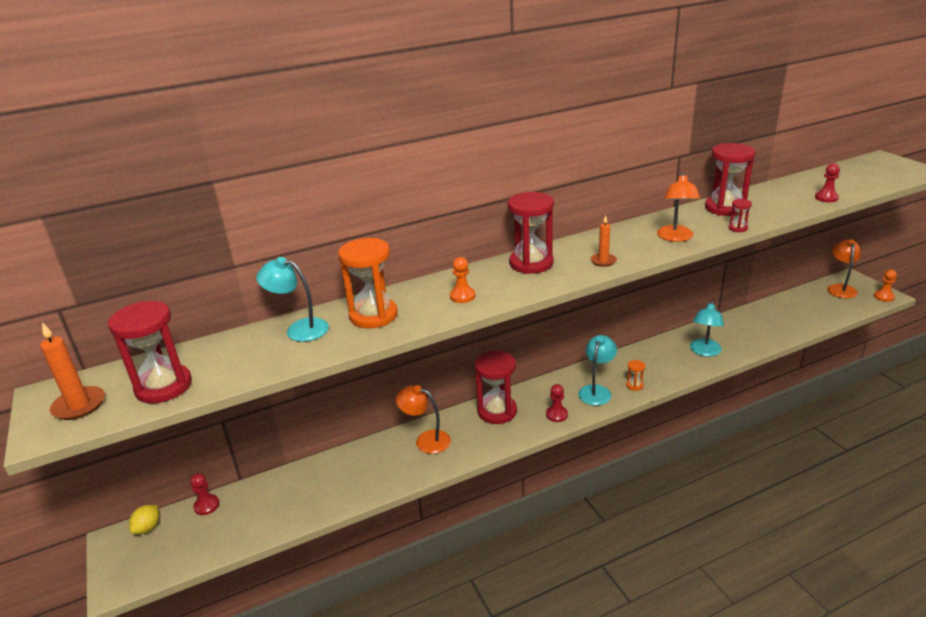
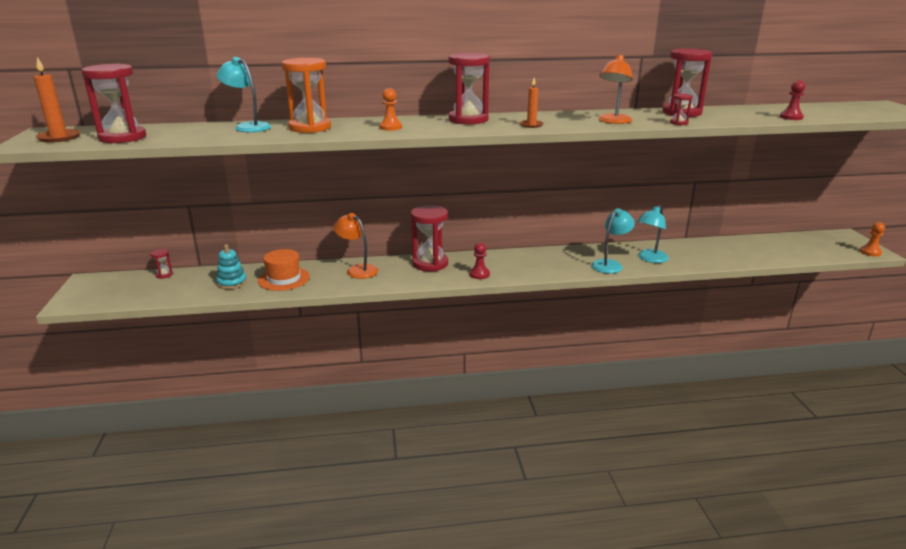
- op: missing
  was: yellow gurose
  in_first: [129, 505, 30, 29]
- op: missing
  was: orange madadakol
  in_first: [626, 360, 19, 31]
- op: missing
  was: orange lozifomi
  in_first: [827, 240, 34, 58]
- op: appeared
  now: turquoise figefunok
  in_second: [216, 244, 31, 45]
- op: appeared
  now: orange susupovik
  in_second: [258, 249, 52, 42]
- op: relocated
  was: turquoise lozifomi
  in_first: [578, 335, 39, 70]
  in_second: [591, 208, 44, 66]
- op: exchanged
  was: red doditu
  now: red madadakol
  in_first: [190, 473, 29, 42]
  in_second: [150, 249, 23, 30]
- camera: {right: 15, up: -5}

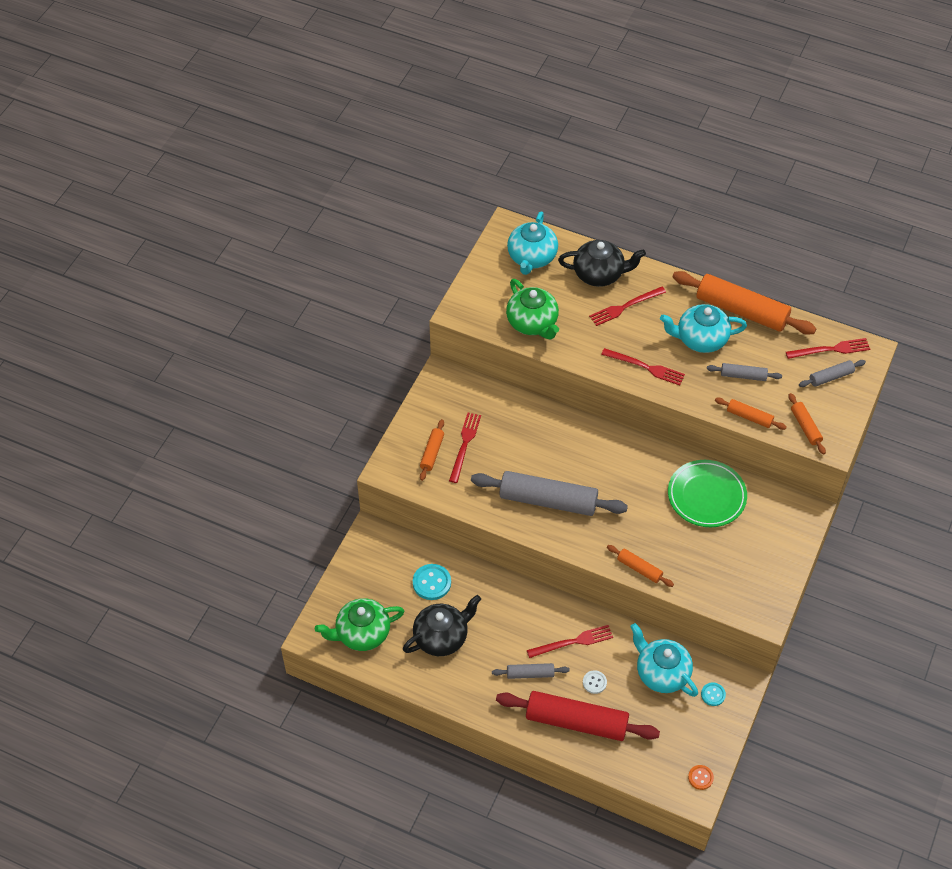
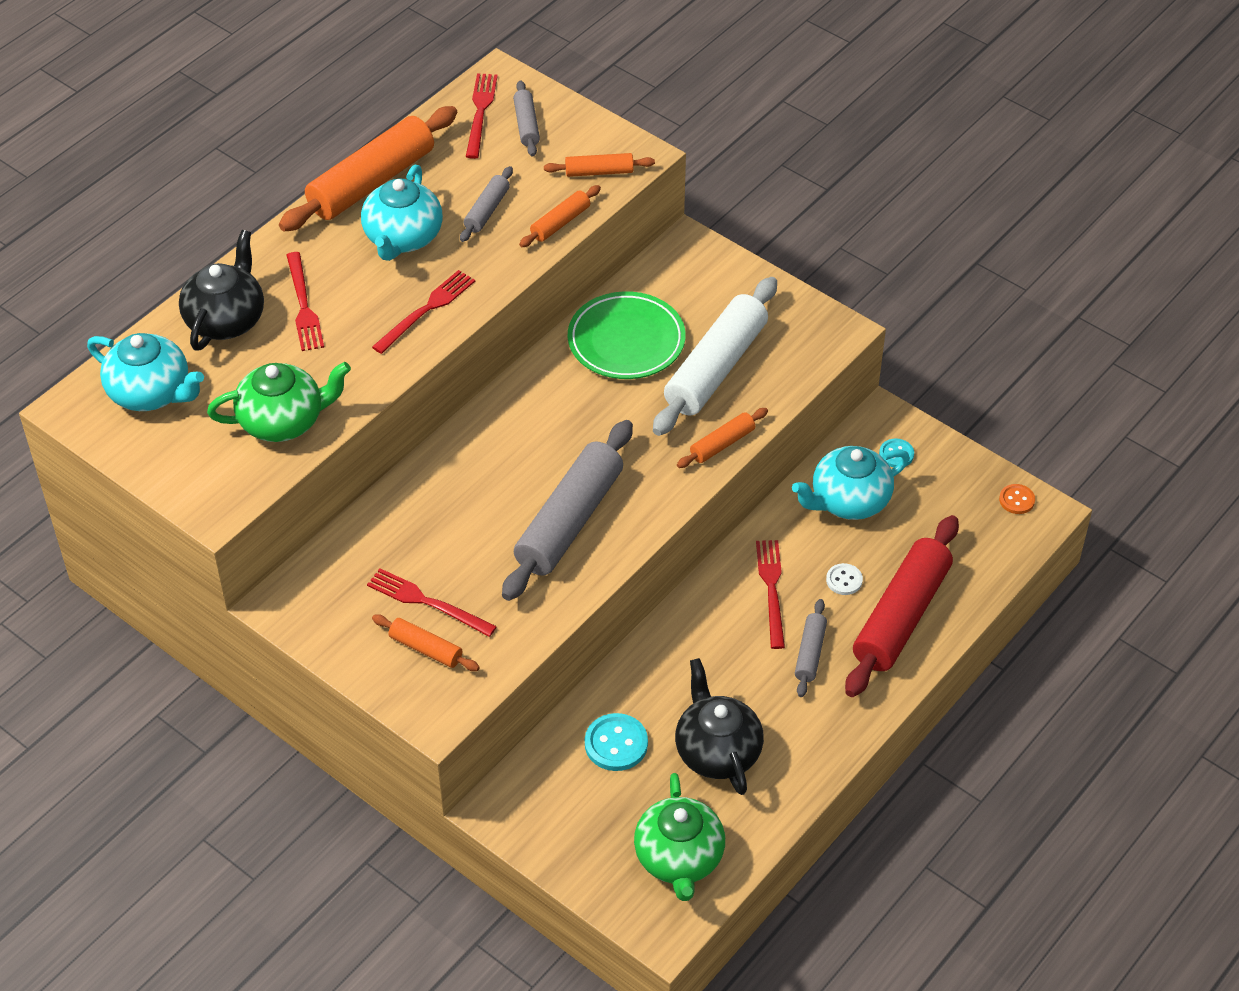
- op: appeared
  now: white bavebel
  in_second: [653, 277, 124, 159]
- camera: {right: -75, up: -5}

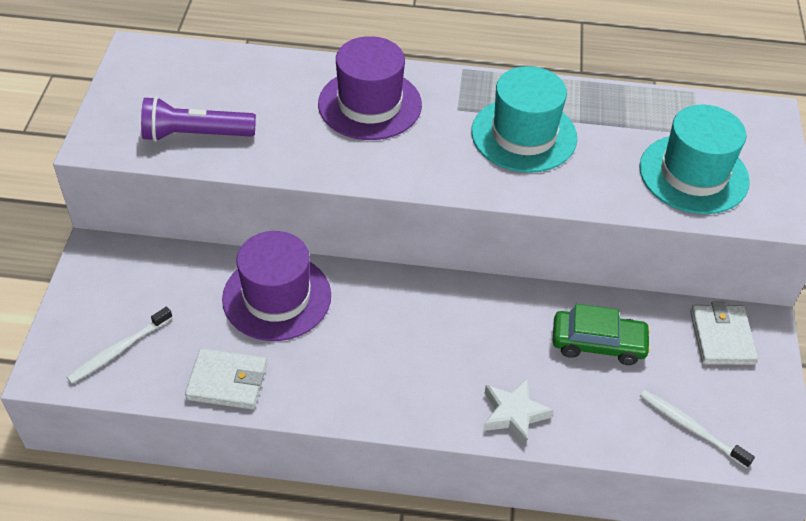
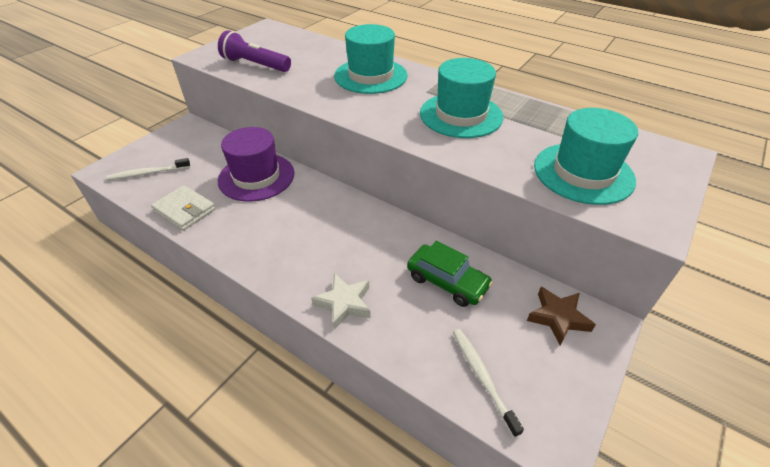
- op: exchanged
  was: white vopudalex
  now: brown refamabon
  in_first: [690, 302, 68, 63]
  in_second: [527, 287, 69, 58]
- op: colour
  was: purple susupovik
  now: turquoise susupovik
  in_first: [318, 36, 104, 104]
  in_second: [334, 24, 73, 70]
- camera: {right: 30, up: -5}

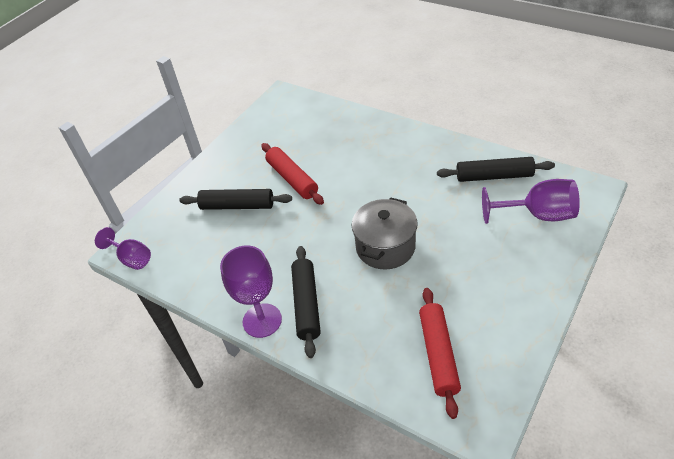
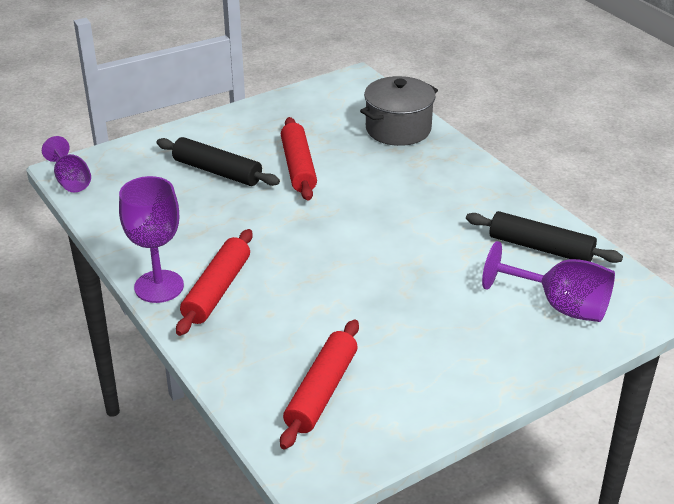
- op: relocated
  was: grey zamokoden
  in_first: [352, 197, 66, 72]
  in_second: [360, 76, 78, 70]
- op: colour
  was: black bavebel
  now: red bavebel
  in_first: [291, 246, 30, 112]
  in_second: [176, 229, 77, 107]
- camera: {right: 20, up: -10}

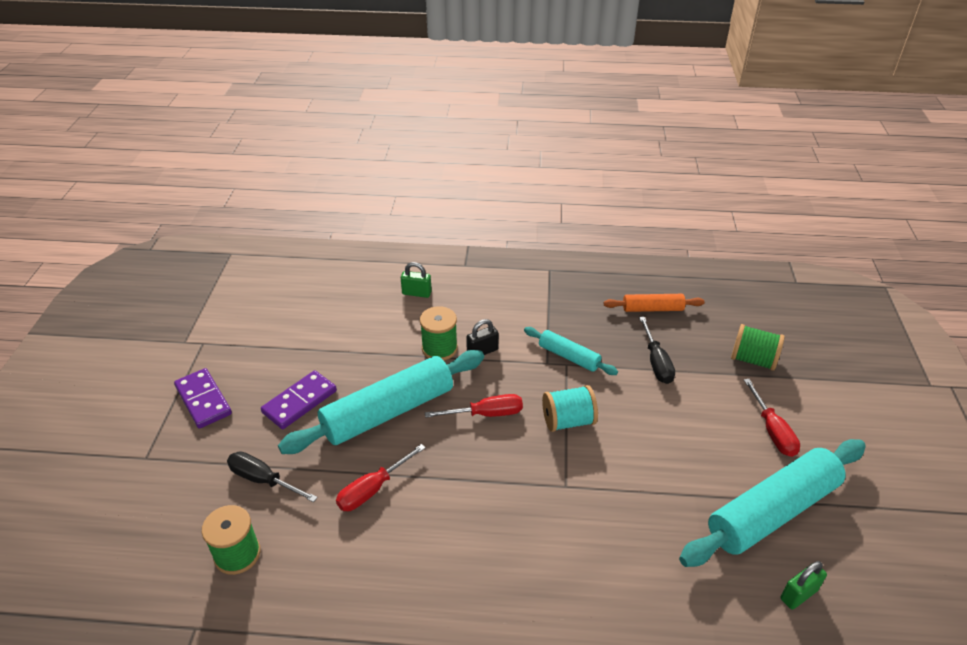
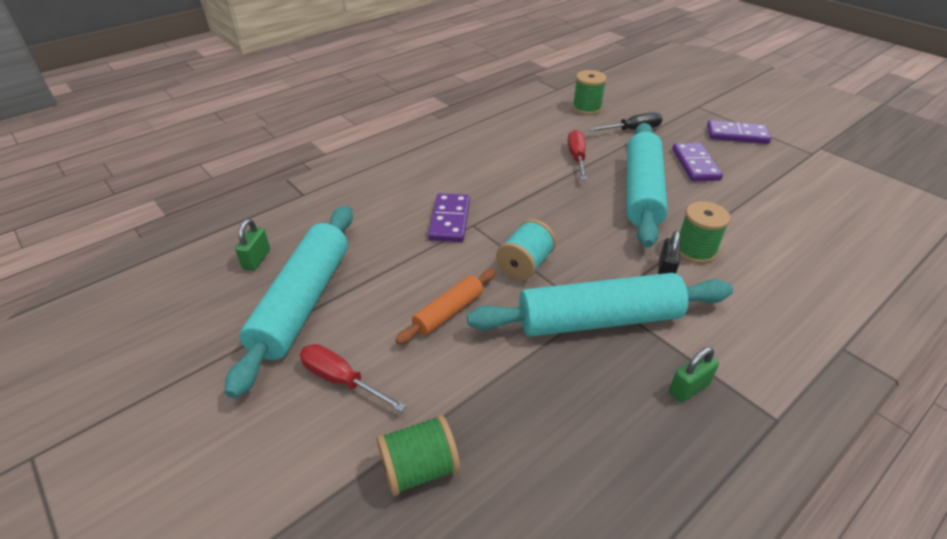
- op: missing
  was: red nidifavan
  in_first: [425, 394, 98, 24]
- op: missing
  was: black nidifavan
  in_first: [639, 317, 36, 67]
- op: appeared
  now: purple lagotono
  in_second: [428, 193, 42, 49]
- op: relocated
  was: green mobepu
  in_first: [401, 262, 31, 36]
  in_second: [669, 347, 50, 56]
- op: relocated
  was: orange bavebel
  in_first: [604, 294, 101, 18]
  in_second: [395, 269, 101, 76]
- op: size
  was: turquoise bavebel
  in_first: [524, 327, 94, 48]
  in_second: [467, 273, 266, 64]
  ratio: 1.96
- camera: {right: 135, up: 0}

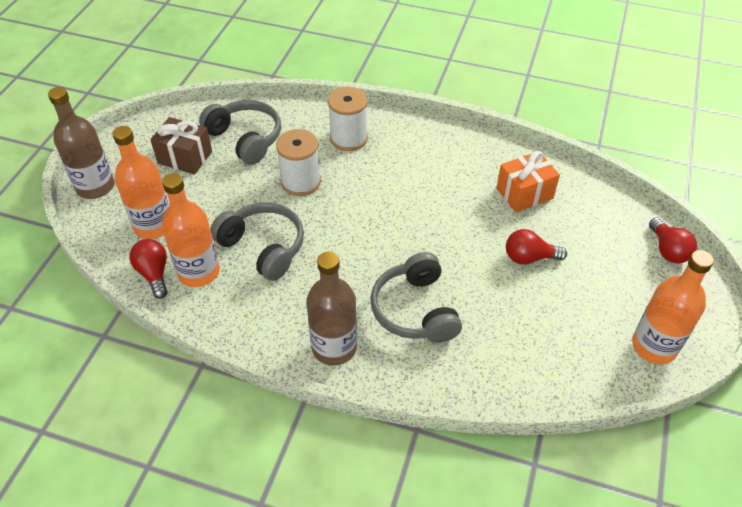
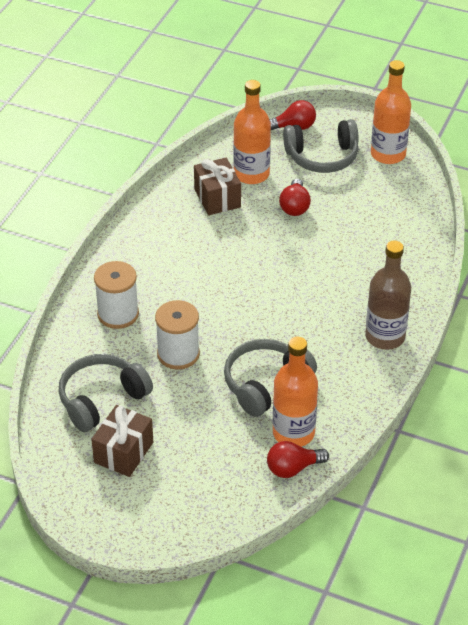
- op: missing
  was: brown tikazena
  in_first: [48, 87, 66, 112]
- op: relocated
  was: orange tikazena
  in_first: [113, 126, 57, 113]
  in_second: [234, 80, 37, 104]
- op: relocated
  was: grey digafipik
  in_first: [370, 252, 92, 91]
  in_second: [283, 120, 75, 53]
- op: colour
  was: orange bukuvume
  now: brown bukuvume
  in_first: [496, 151, 64, 61]
  in_second: [194, 158, 47, 57]
- camera: {right: -85, up: -5}

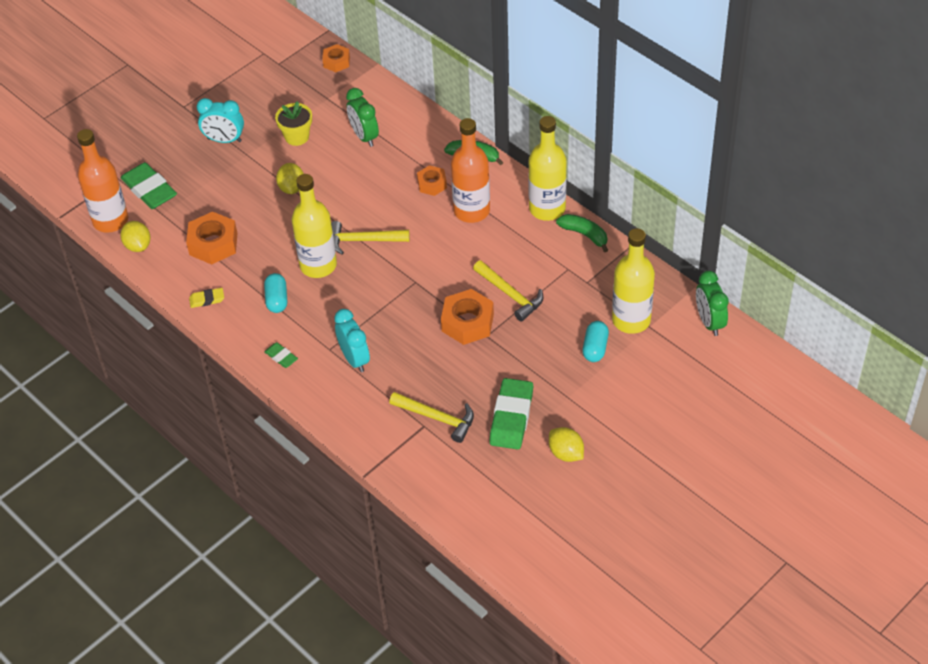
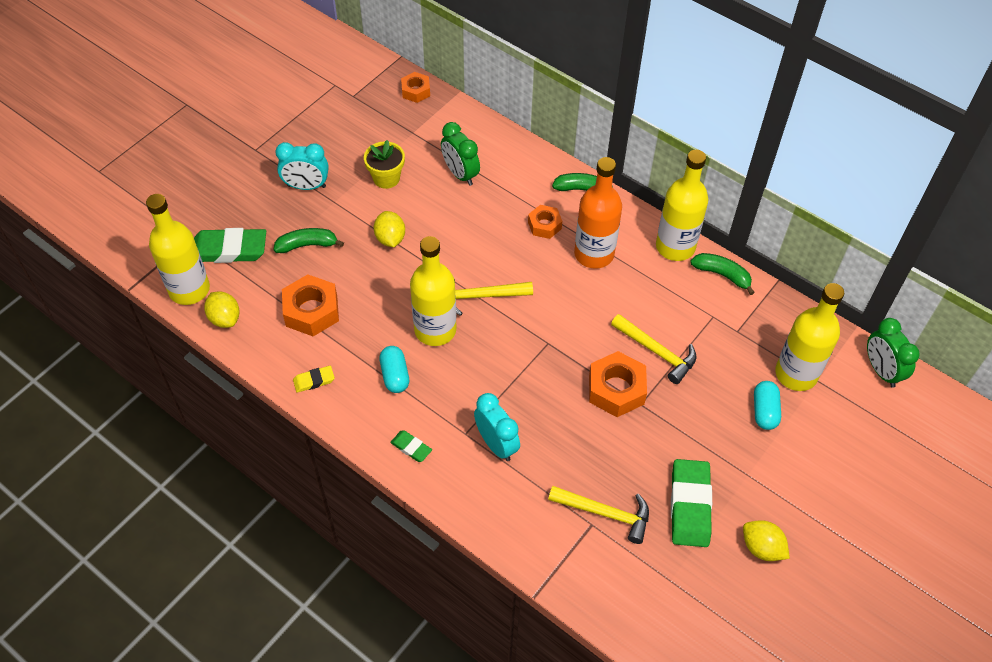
- op: appeared
  now: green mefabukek
  in_second: [273, 228, 71, 25]
- op: colour
  was: orange tikazena
  now: yellow tikazena
  in_first: [77, 129, 51, 104]
  in_second: [146, 194, 64, 111]
- op: spun
  was: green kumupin
  in_first: [120, 162, 57, 47]
  in_second: [194, 228, 72, 35]
  clockwise: -45
- camera: {right: -10, up: 5}

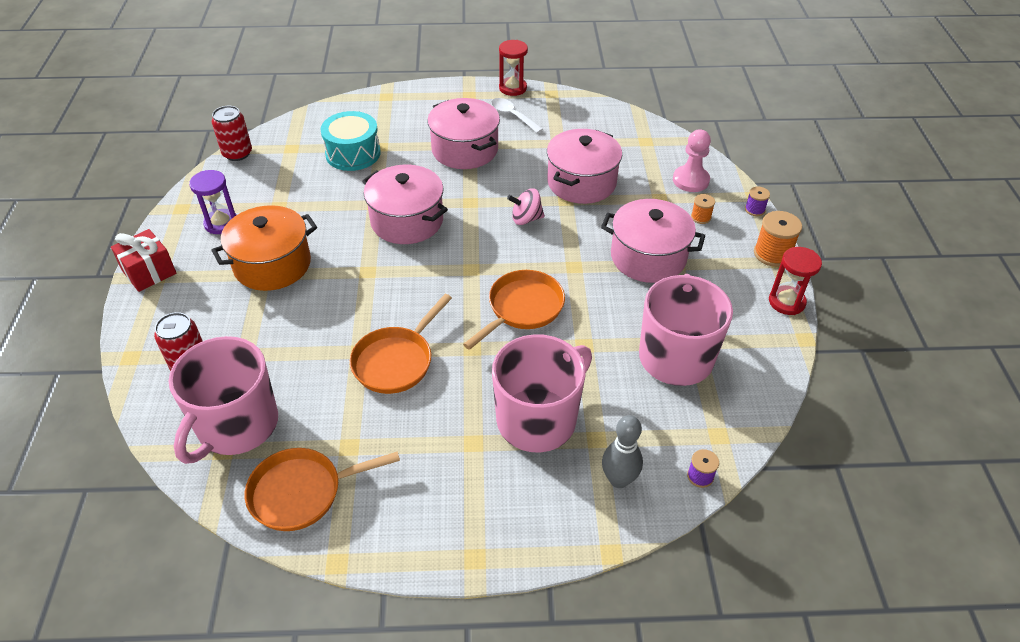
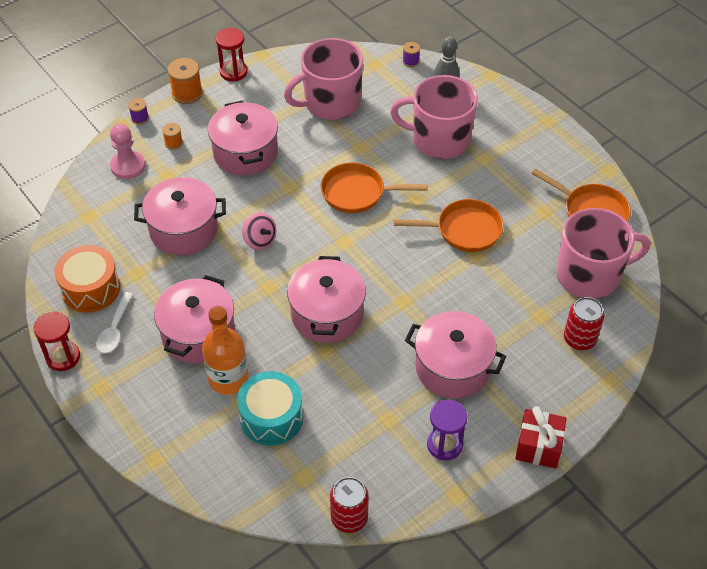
- op: appeared
  now: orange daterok
  in_second: [54, 245, 66, 68]
- op: appeared
  now: orange tikazena
  in_second: [202, 306, 47, 88]
- op: colour
  was: orange zamokoden
  now: pink zamokoden
  in_first: [211, 205, 106, 86]
  in_second: [405, 311, 101, 87]
- camera: {right: -125, up: 5}

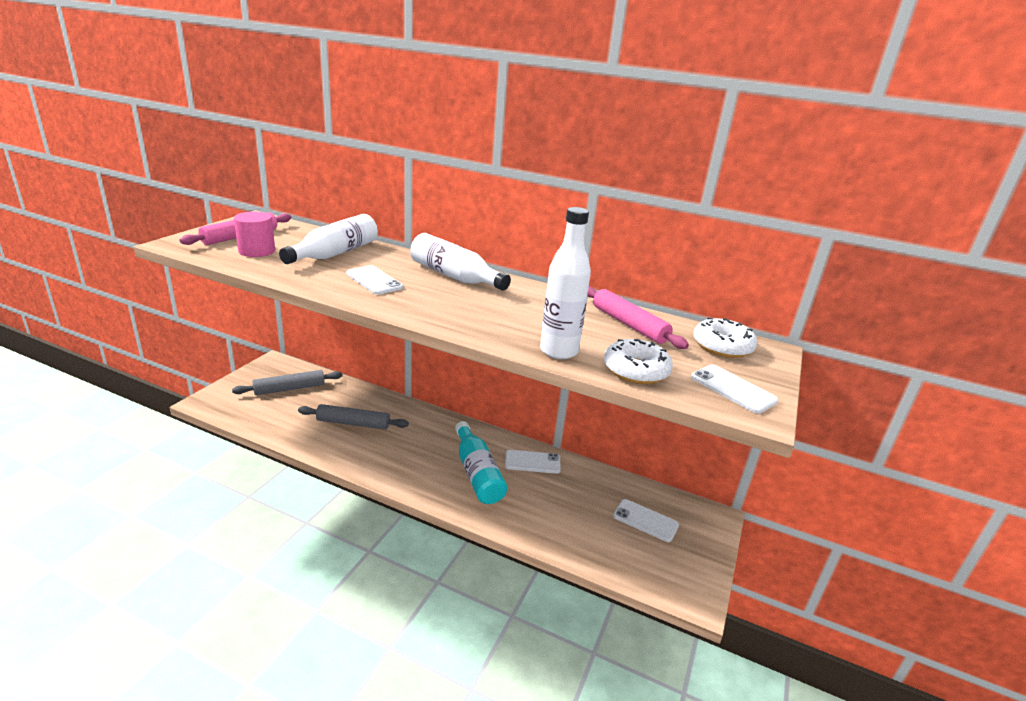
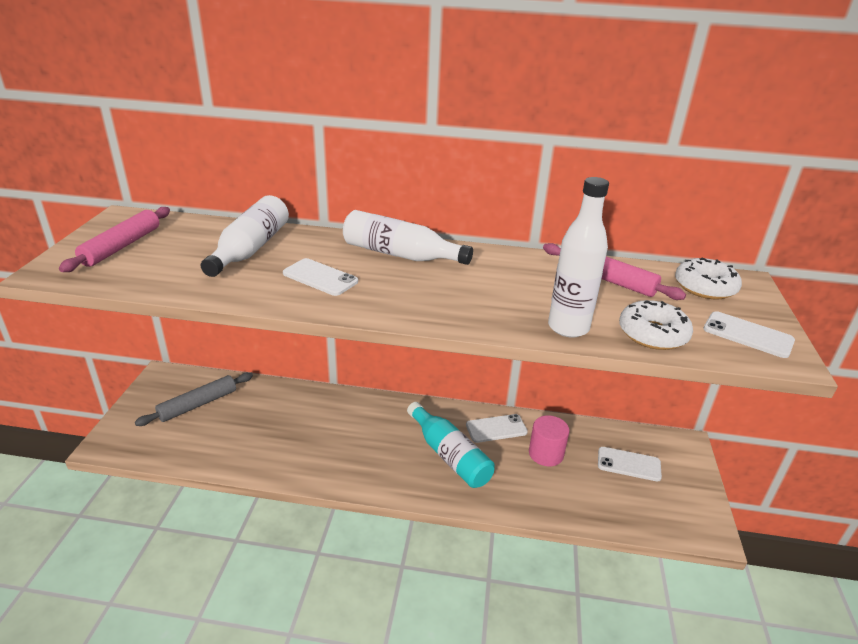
- op: missing
  was: grey bavebel
  in_first: [298, 404, 111, 26]
- op: relocated
  was: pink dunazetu
  in_first: [234, 212, 41, 45]
  in_second: [529, 415, 40, 51]
- camera: {right: -15, up: 5}

